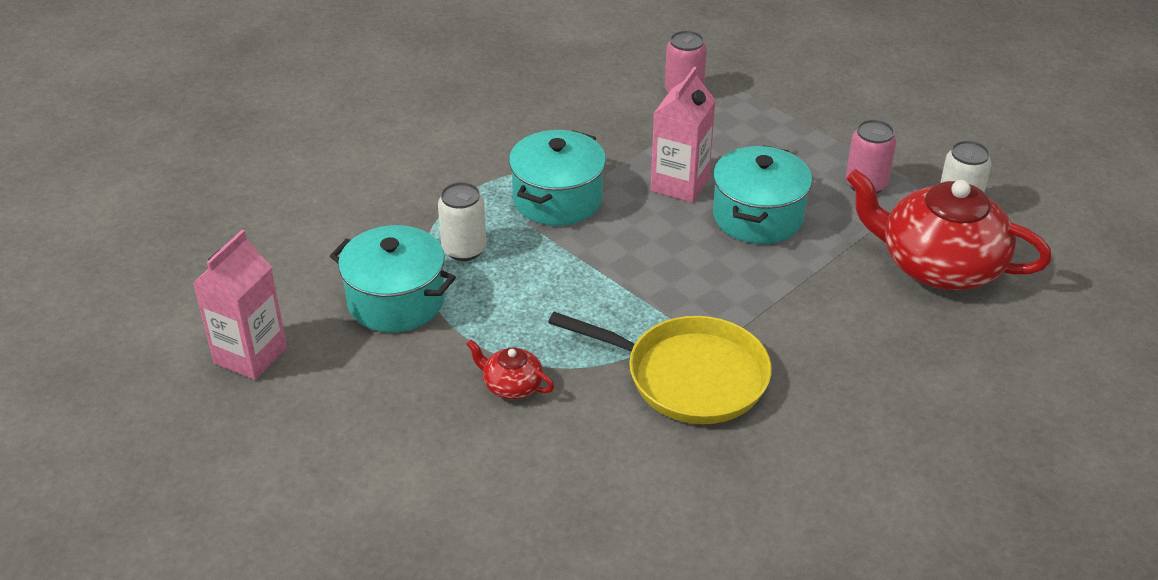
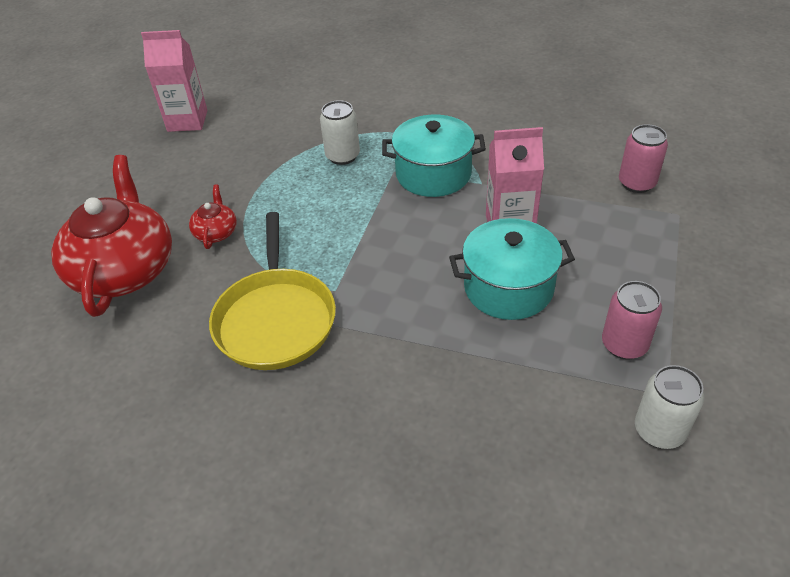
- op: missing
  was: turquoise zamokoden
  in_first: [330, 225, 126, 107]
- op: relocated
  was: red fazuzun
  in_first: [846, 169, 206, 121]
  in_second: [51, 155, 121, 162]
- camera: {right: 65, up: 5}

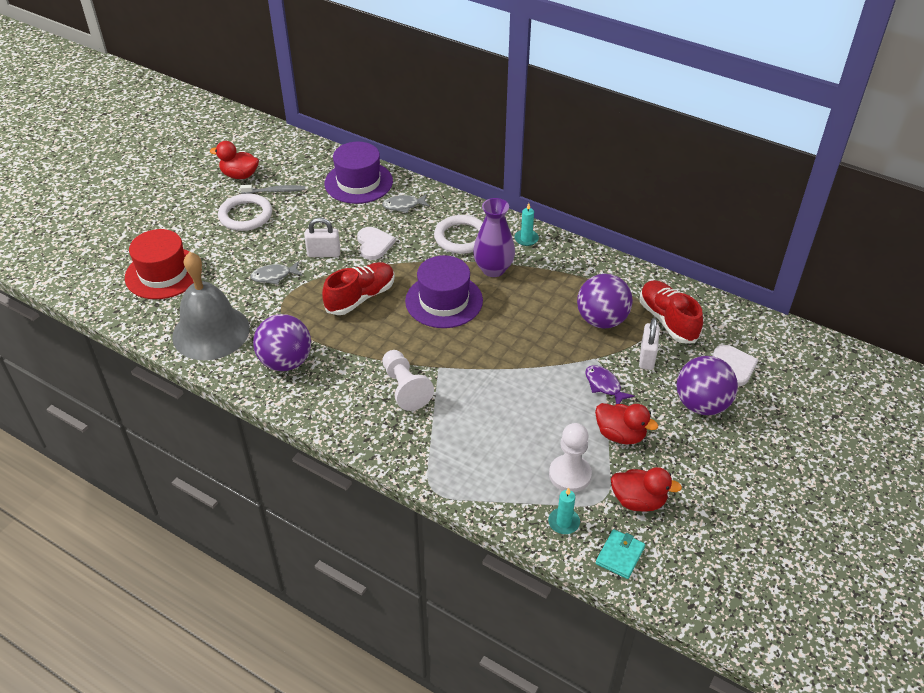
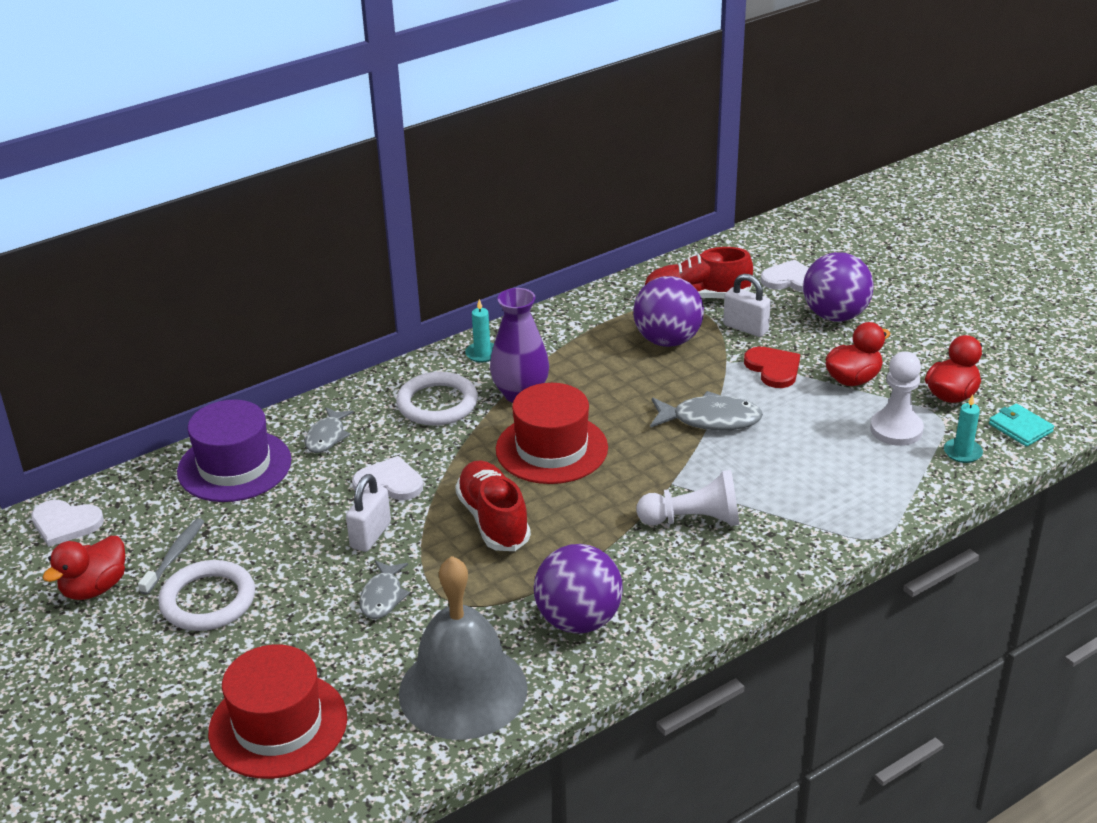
- op: appeared
  now: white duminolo
  in_second: [31, 500, 73, 47]
- op: appeared
  now: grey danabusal
  in_second: [650, 391, 113, 40]
- op: exchanged
  was: purple danabusal
  now: red duminolo
  in_first: [585, 365, 50, 39]
  in_second: [744, 347, 56, 41]
- op: colour
  was: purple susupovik
  now: red susupovik
  in_first: [405, 255, 78, 73]
  in_second: [496, 383, 112, 101]
- camera: {right: -65, up: -10}

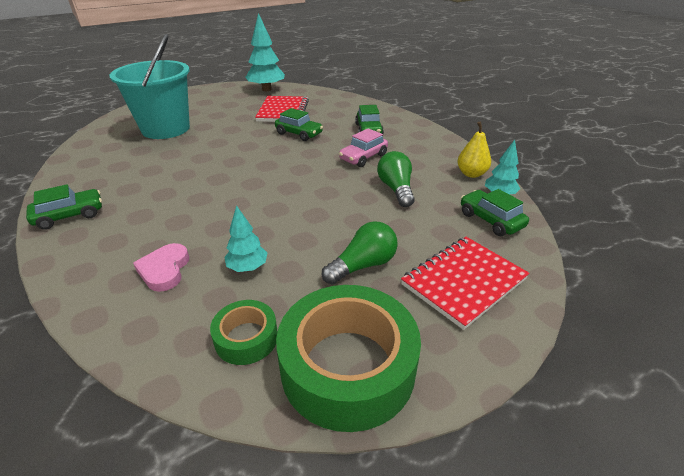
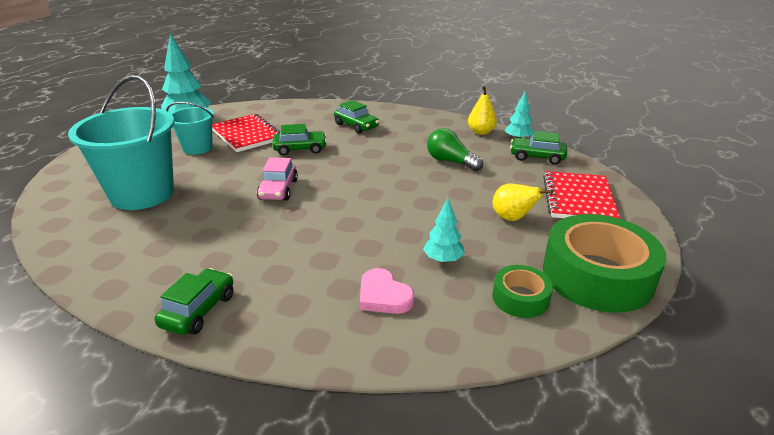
- op: appeared
  now: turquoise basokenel
  in_second: [166, 102, 48, 53]
- op: relocated
  was: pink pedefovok
  in_first: [339, 128, 49, 39]
  in_second: [257, 157, 41, 43]
- op: exchanged
  was: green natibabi
  now: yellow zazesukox
  in_first: [322, 221, 76, 64]
  in_second: [492, 184, 61, 37]
- camera: {right: -40, up: -5}

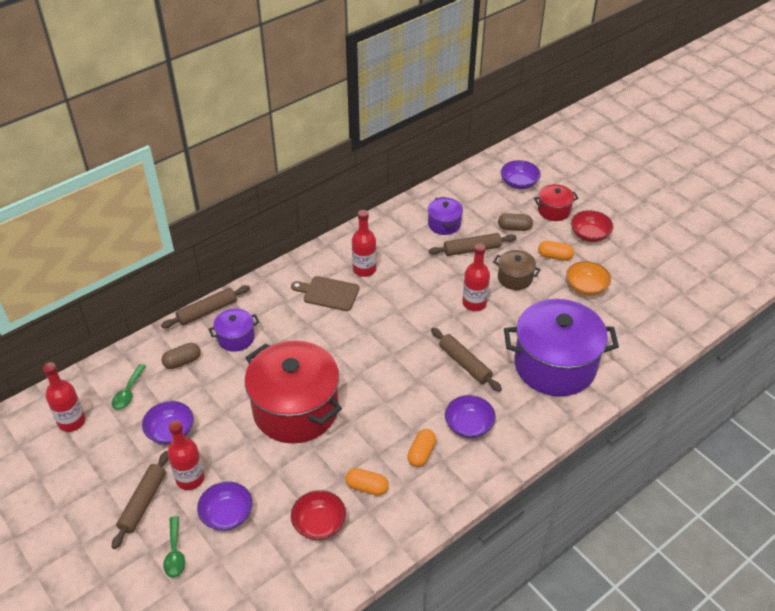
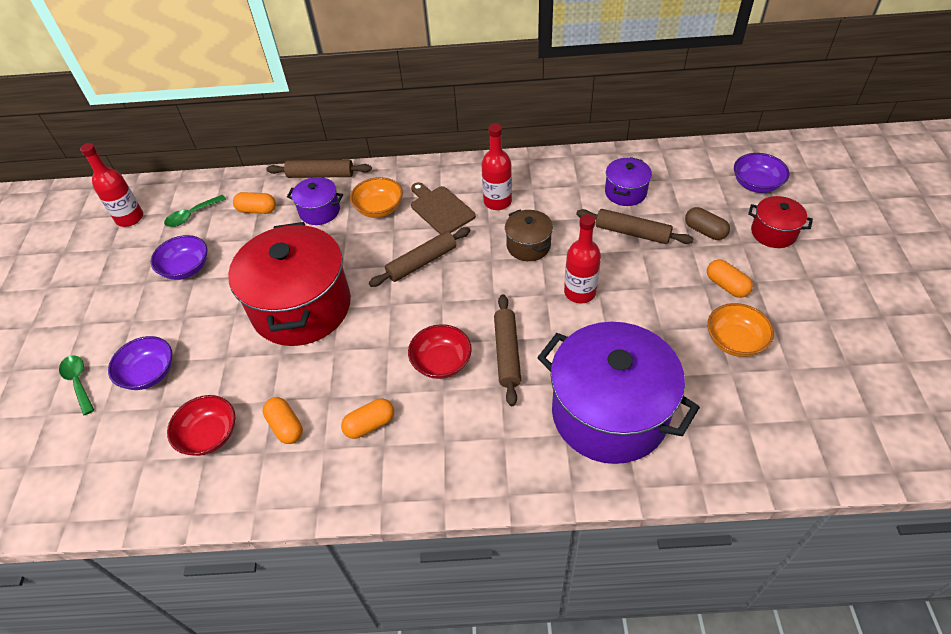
- op: missing
  was: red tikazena
  in_first: [168, 420, 36, 70]
- op: missing
  was: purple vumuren
  in_first: [445, 395, 51, 43]
- op: appeared
  now: orange vumuren
  in_second: [350, 177, 53, 41]
- op: relocated
  was: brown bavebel
  in_first: [112, 451, 57, 98]
  in_second: [369, 227, 101, 60]
- op: relocated
  was: brown zamokoden
  in_first: [493, 250, 48, 40]
  in_second: [505, 210, 48, 51]
- op: relocated
  was: red vumuren
  in_first: [571, 210, 42, 32]
  in_second: [408, 324, 64, 55]
- op: colour
  was: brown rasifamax
  now: orange rasifamax
  in_first: [161, 343, 40, 26]
  in_second: [233, 192, 43, 22]
- op: spun
  was: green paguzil
  in_first: [163, 516, 22, 62]
  in_second: [59, 355, 35, 60]
  clockwise: 120
- camera: {right: 40, up: 5}

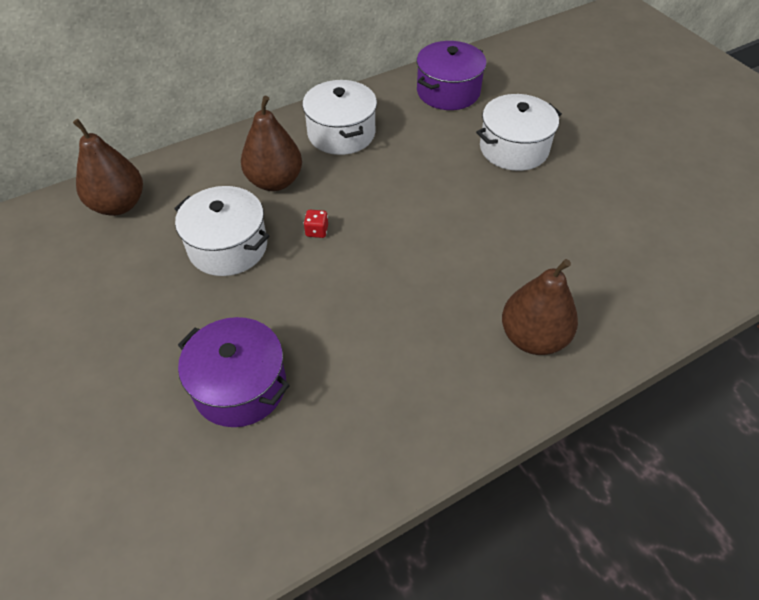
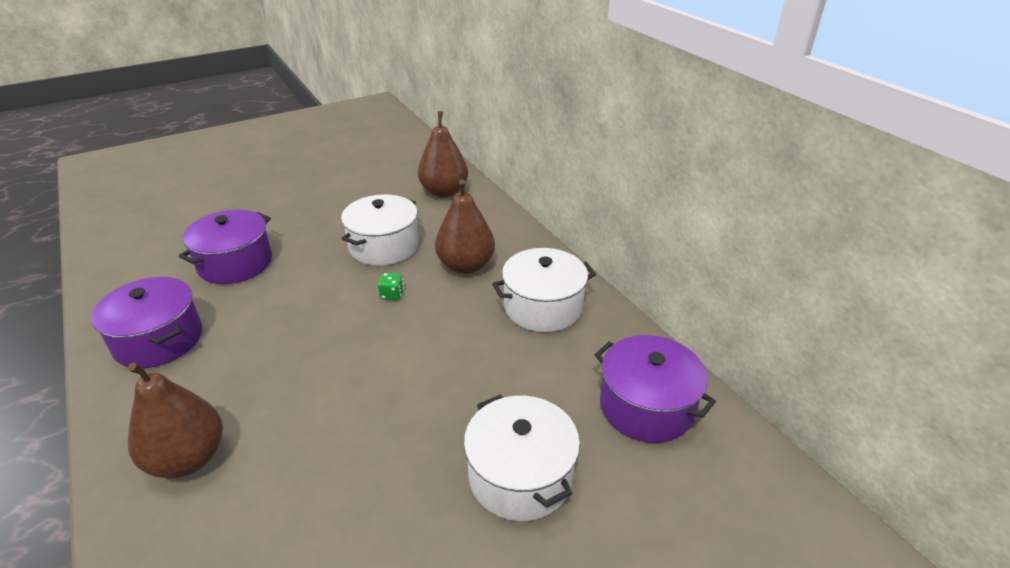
- op: appeared
  now: purple zamokoden
  in_second: [91, 277, 111, 91]
- op: colour
  was: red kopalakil
  now: green kopalakil
  in_first: [304, 210, 24, 28]
  in_second: [378, 273, 26, 27]
- camera: {right: 90, up: -15}

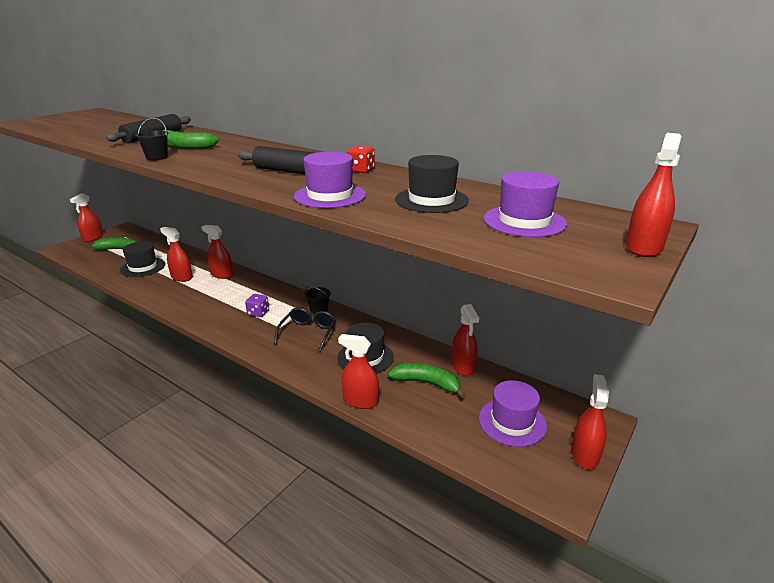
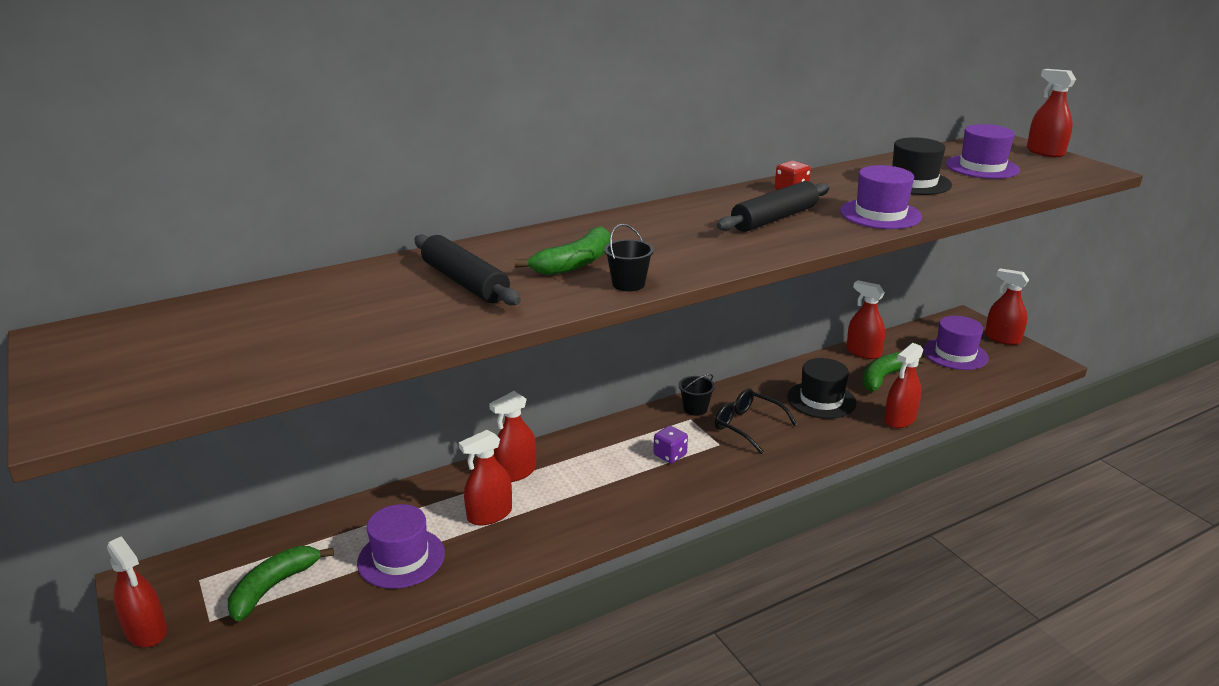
- op: colour
  was: black susupovik
  now: purple susupovik
  in_first: [120, 241, 45, 36]
  in_second: [357, 504, 88, 85]
- op: spun
  was: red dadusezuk
  in_first: [451, 304, 28, 72]
  in_second: [847, 280, 38, 79]
  clockwise: -150
- camera: {right: -65, up: 0}

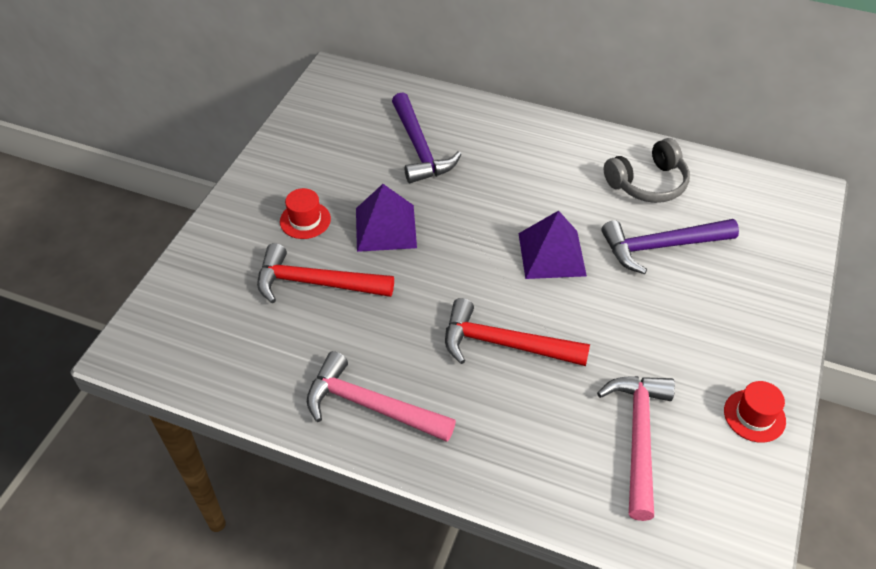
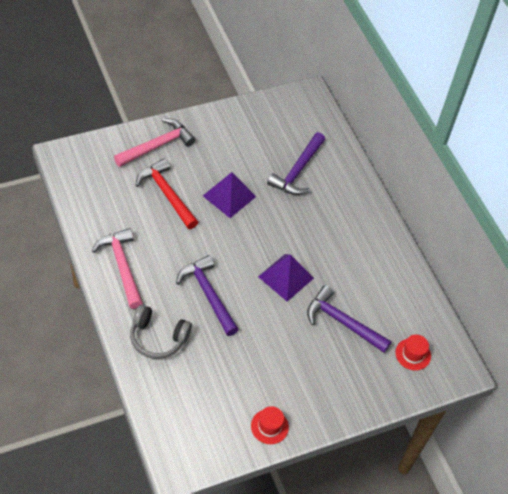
- op: relocated
  was: red susupovik
  in_first: [280, 188, 51, 51]
  in_second: [395, 335, 36, 35]
- op: relocated
  was: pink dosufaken
  in_first: [597, 376, 78, 145]
  in_second: [114, 118, 82, 49]
- op: relocated
  was: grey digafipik
  in_first: [604, 138, 86, 65]
  in_second: [130, 304, 62, 55]
- op: colour
  was: red dosufaken
  now: purple dosufaken
  in_first: [445, 298, 145, 68]
  in_second: [176, 255, 63, 81]
- camera: {right: 40, up: 5}

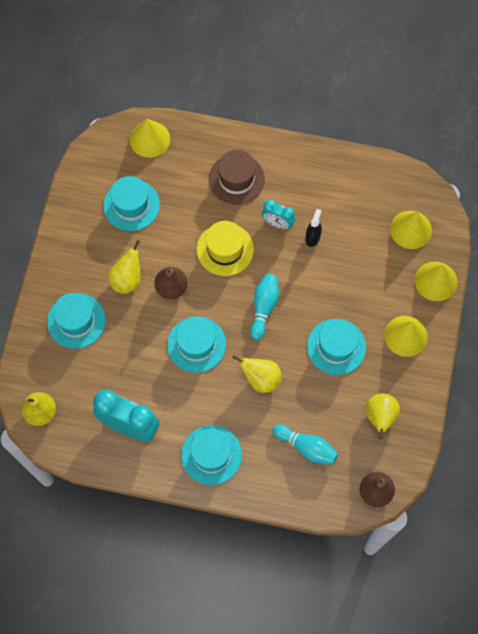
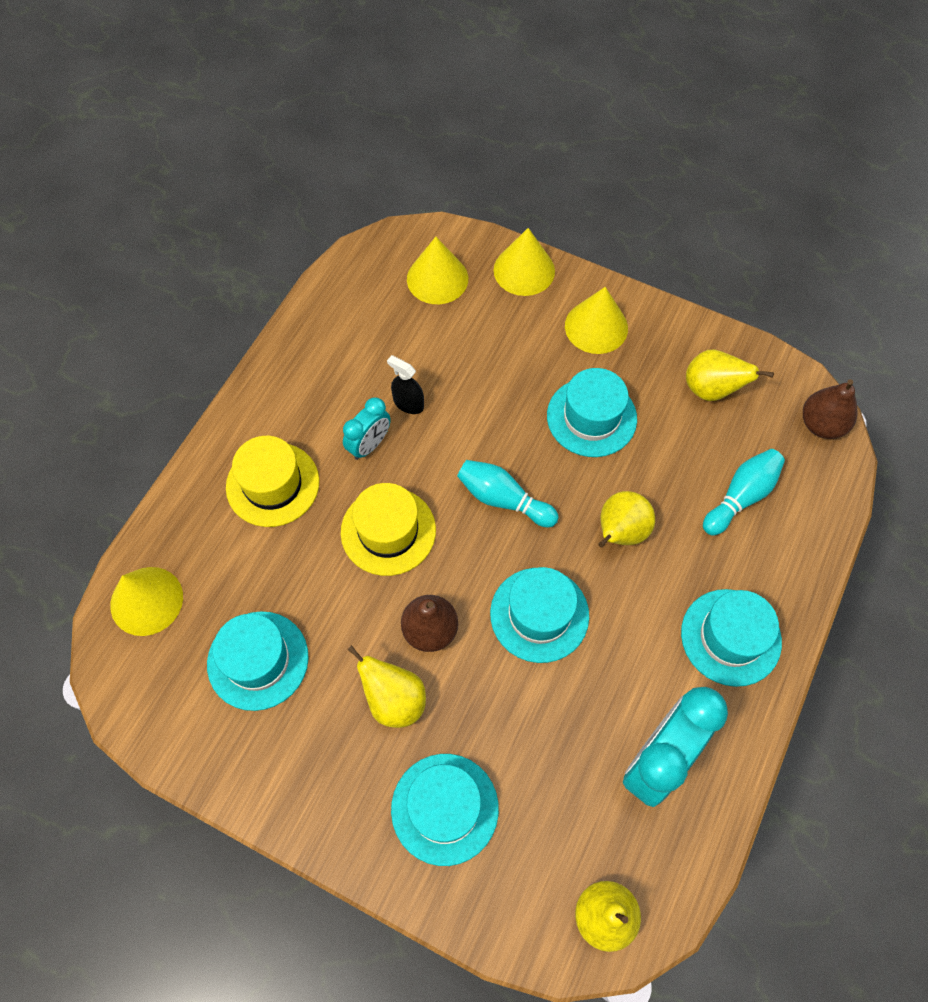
- op: colour
  was: brown susupovik
  now: yellow susupovik
  in_first: [209, 150, 56, 55]
  in_second: [226, 436, 93, 91]
- camera: {right: -75, up: -5}

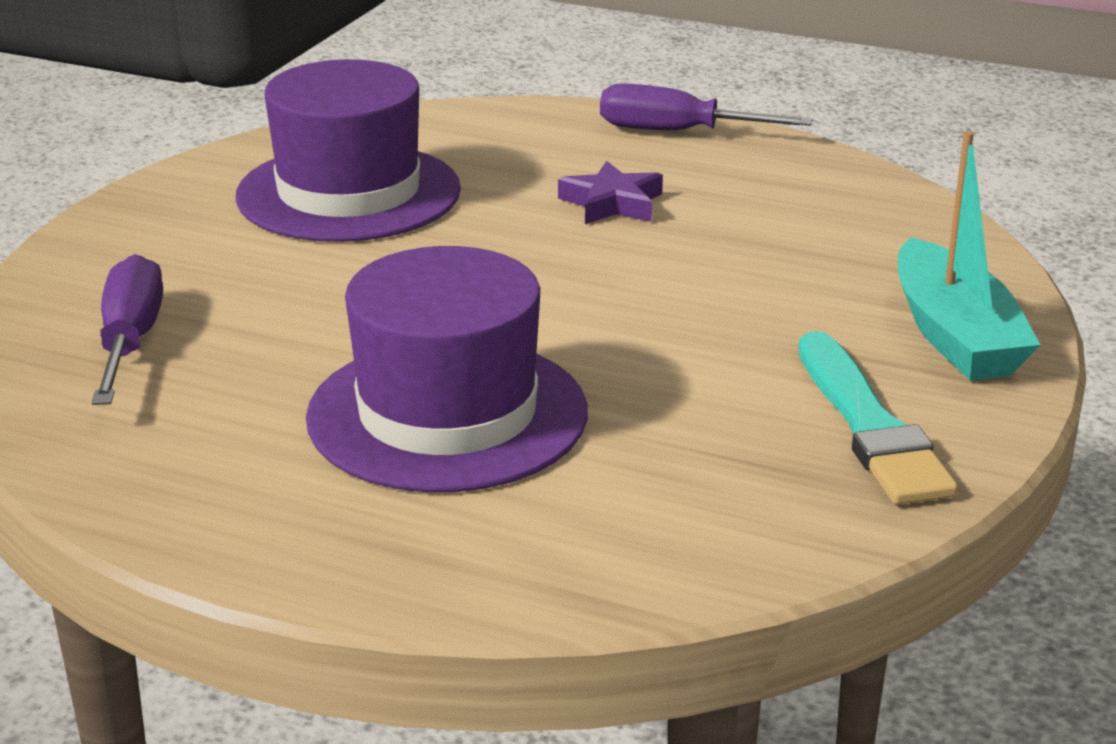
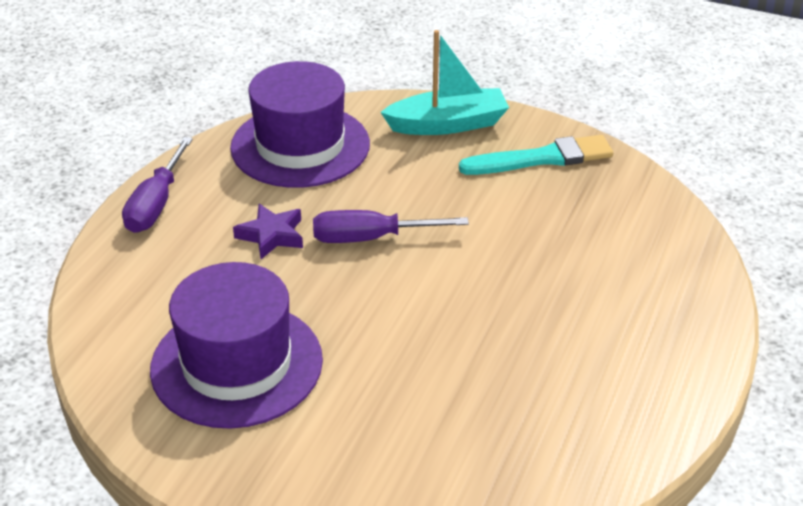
- op: relocated
  was: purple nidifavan
  in_first: [92, 254, 71, 151]
  in_second: [313, 210, 156, 33]
- op: relocated
  was: purple susupovik
  in_first: [306, 246, 282, 246]
  in_second: [230, 61, 140, 127]
- camera: {right: -90, up: 10}

